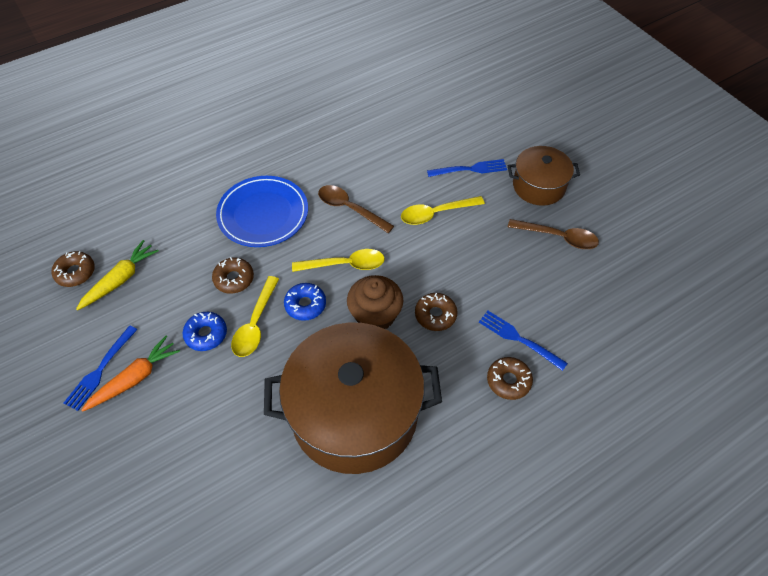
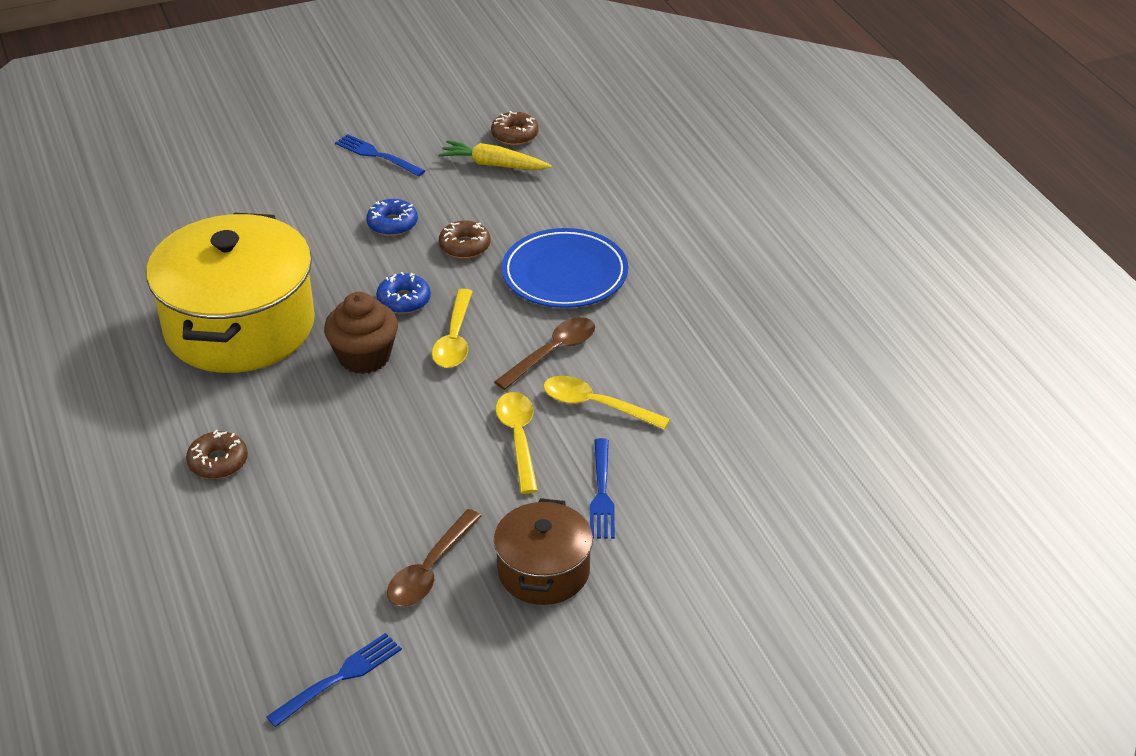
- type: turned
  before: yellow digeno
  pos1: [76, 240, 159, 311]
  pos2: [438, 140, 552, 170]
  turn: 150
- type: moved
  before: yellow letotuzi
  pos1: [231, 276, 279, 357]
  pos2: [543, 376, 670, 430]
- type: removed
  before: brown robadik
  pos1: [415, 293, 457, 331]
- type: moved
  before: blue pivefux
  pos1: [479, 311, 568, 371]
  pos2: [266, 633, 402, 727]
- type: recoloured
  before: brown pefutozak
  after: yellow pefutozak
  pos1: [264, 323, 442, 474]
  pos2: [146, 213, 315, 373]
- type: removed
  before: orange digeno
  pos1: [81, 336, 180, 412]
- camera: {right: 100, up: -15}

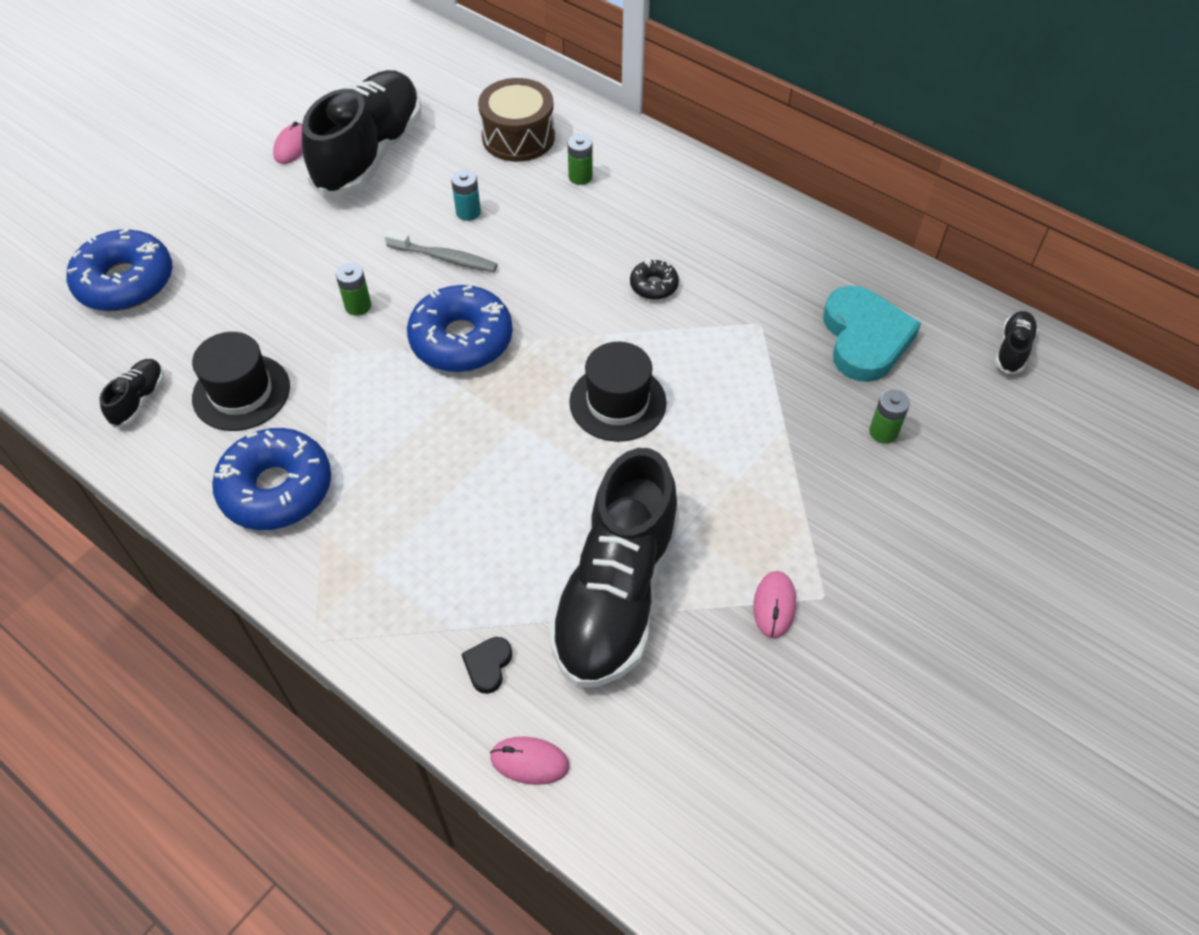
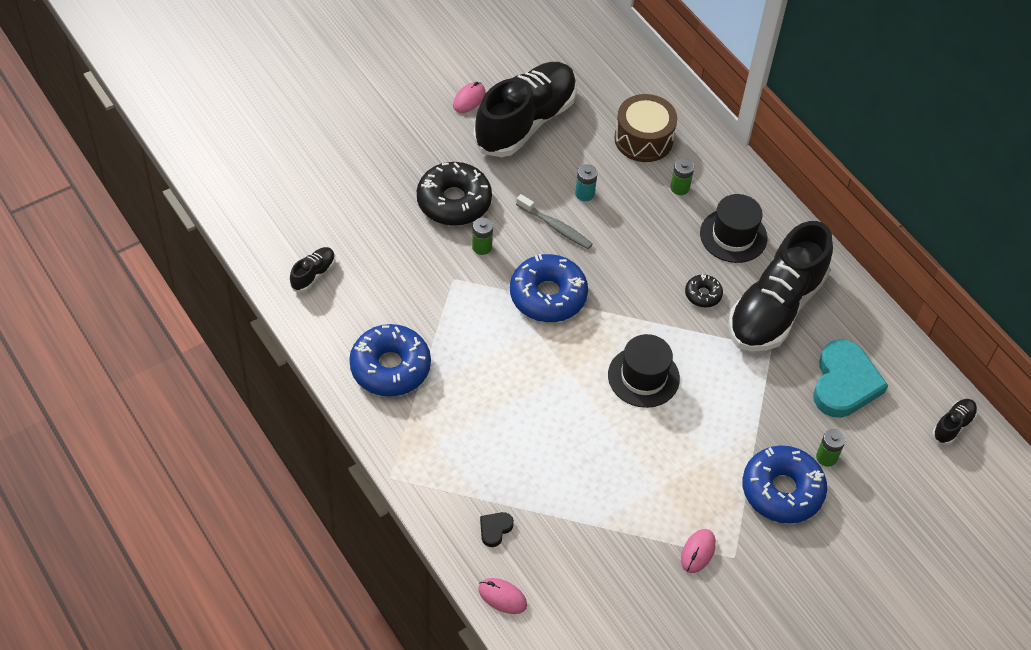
- type: moved
  before: blue robadik
  pos1: [67, 229, 173, 311]
  pos2: [742, 445, 827, 524]
- type: moved
  before: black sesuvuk
  pos1: [192, 332, 290, 431]
  pos2: [700, 194, 767, 263]
- type: moved
  before: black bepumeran
  pos1: [549, 448, 679, 687]
  pos2: [728, 221, 833, 351]
- type: added
  after: black robadik
  pos2: [417, 162, 492, 226]
- camera: {right: 15, up: 0}

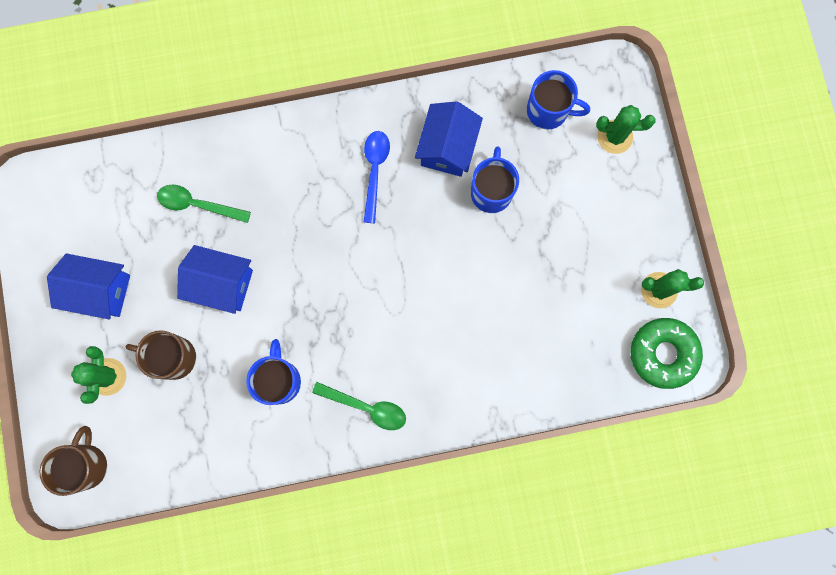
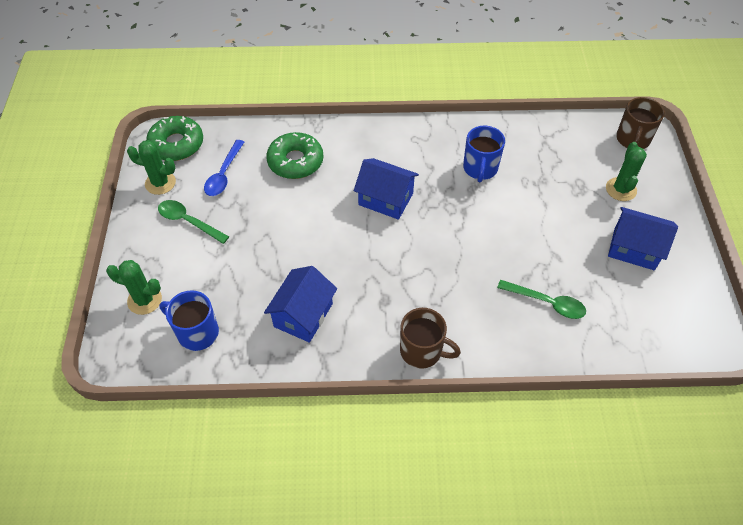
- type: moved
  before: blue letotuzi
  pos1: [364, 131, 390, 223]
  pos2: [204, 140, 244, 196]
- type: removed
  before: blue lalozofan
  pos1: [471, 146, 519, 213]
- type: moved
  before: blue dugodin
  pos1: [177, 245, 253, 314]
  pos2: [354, 158, 419, 220]
- type: moved
  before: brown lalozofan
  pos1: [126, 330, 196, 380]
  pos2: [400, 308, 461, 369]
- type: moved
  before: green letotuzi
  pos1: [312, 382, 406, 430]
  pos2: [158, 200, 229, 244]
- type: added
  after: green robadik
  pos2: [266, 132, 323, 179]
- camera: {right: -170, up: -25}

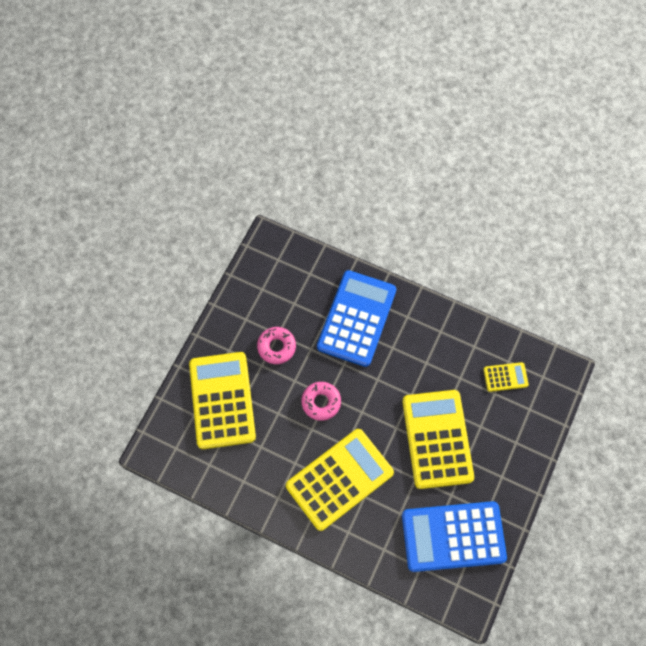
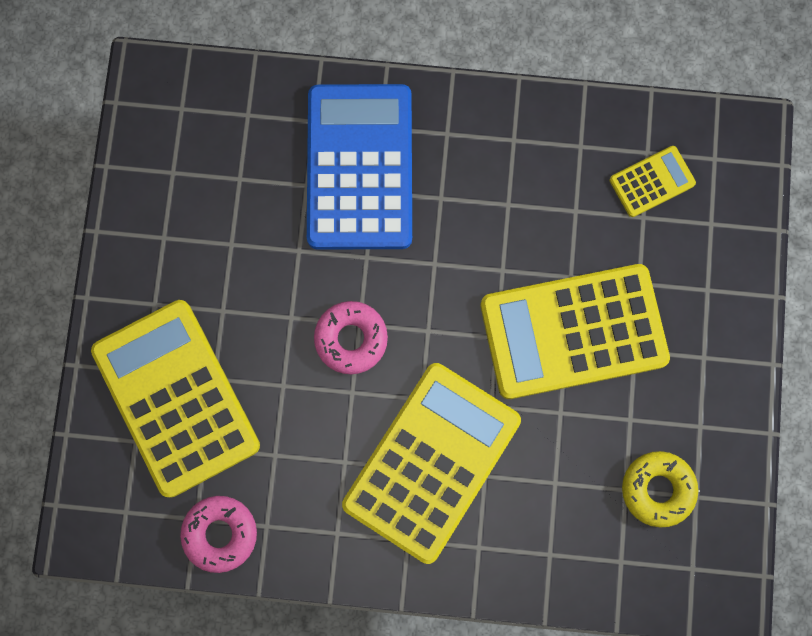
- type: moved
  before: pink robadik
  pos1: [257, 327, 296, 364]
  pos2: [180, 496, 257, 573]
- type: turned
  before: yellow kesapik
  pos1: [402, 390, 474, 489]
  pos2: [481, 264, 670, 399]
  turn: -75
- type: replaced
  before: blue kesapik
  after: yellow robadik
  pos1: [402, 501, 507, 572]
  pos2: [622, 451, 698, 527]
- camera: {right: -20, up: 10}

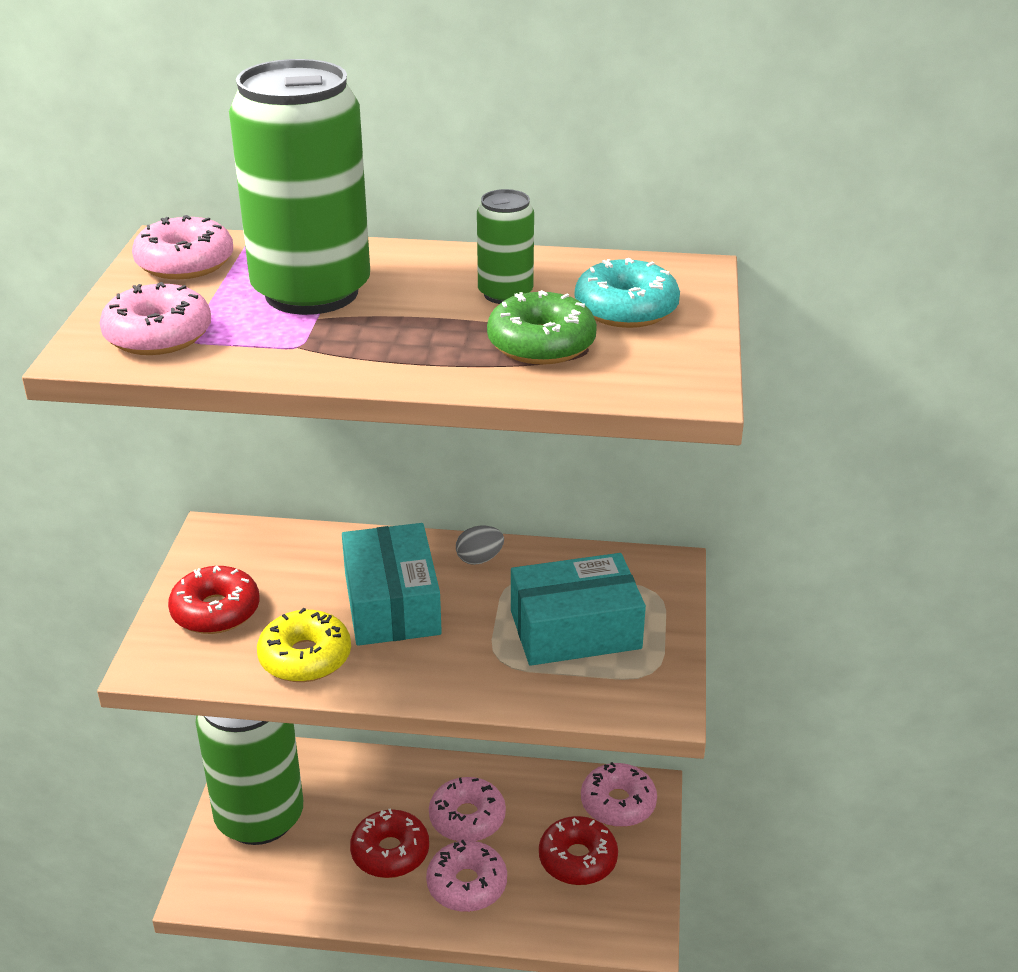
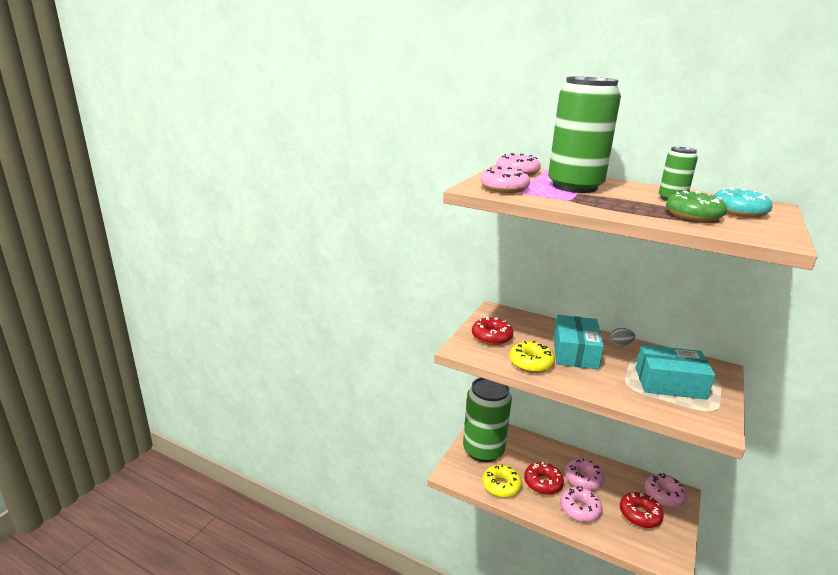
- type: added
  after: yellow robadik
  pos2: [482, 465, 522, 498]
- camera: {right: 20, up: -10}

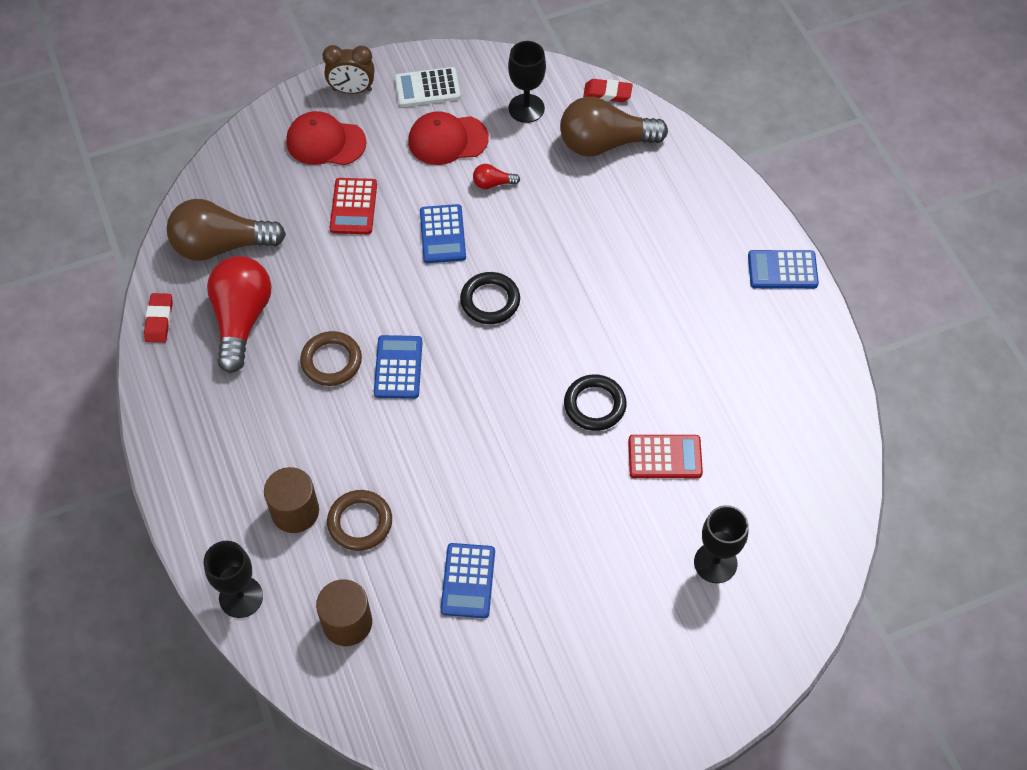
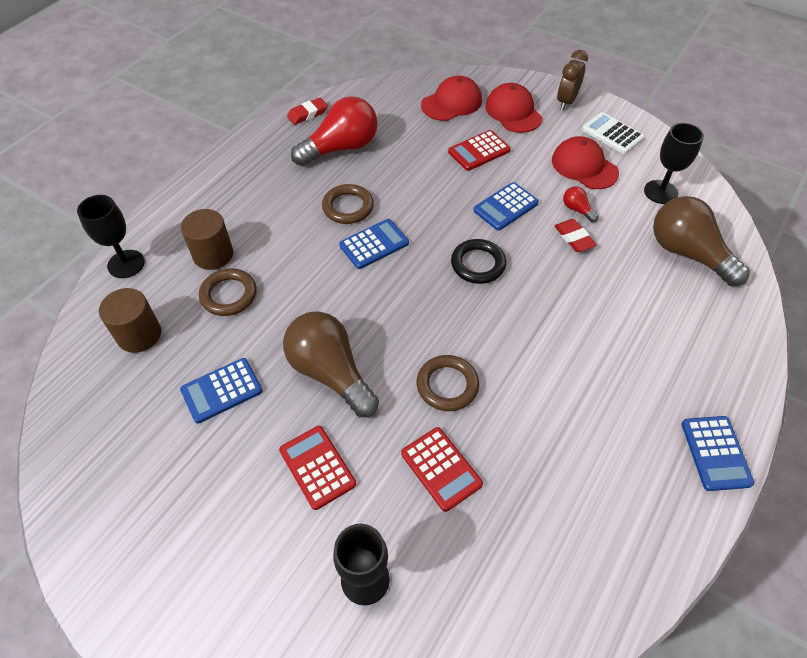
- type: turned
  before: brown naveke
  pos1: [322, 45, 374, 94]
  pos2: [557, 50, 588, 110]
  turn: 60
- type: moved
  before: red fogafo
  pos1: [583, 79, 633, 102]
  pos2: [555, 219, 597, 252]
- type: moved
  before: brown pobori
  pos1: [167, 199, 286, 261]
  pos2: [283, 311, 379, 417]
- type: turned
  before: blue kesapik
  pos1: [748, 250, 819, 289]
  pos2: [681, 416, 754, 491]
  turn: -150
- type: recoloured
  before: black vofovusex
  after: brown vofovusex
  pos1: [564, 374, 627, 431]
  pos2: [417, 355, 479, 411]
- type: added
  after: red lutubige
  pos2: [421, 76, 482, 121]
- type: added
  after: red kesapik
  pos2: [279, 426, 356, 510]
- camera: {right: 55, up: -5}

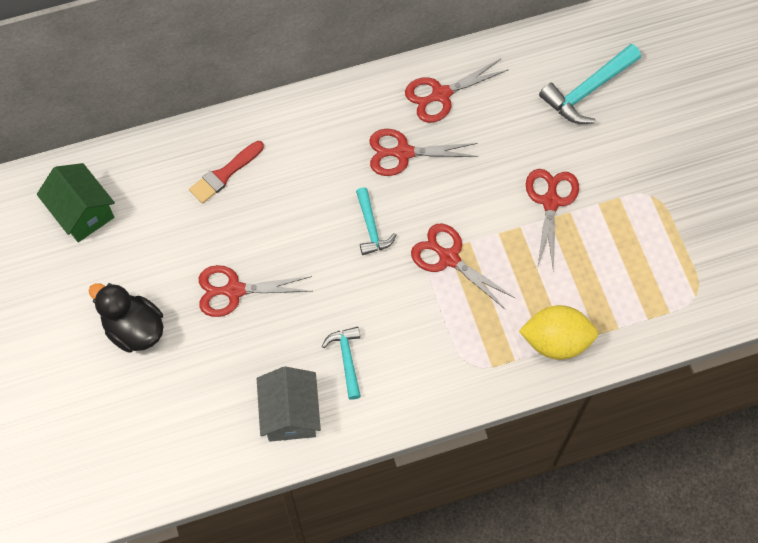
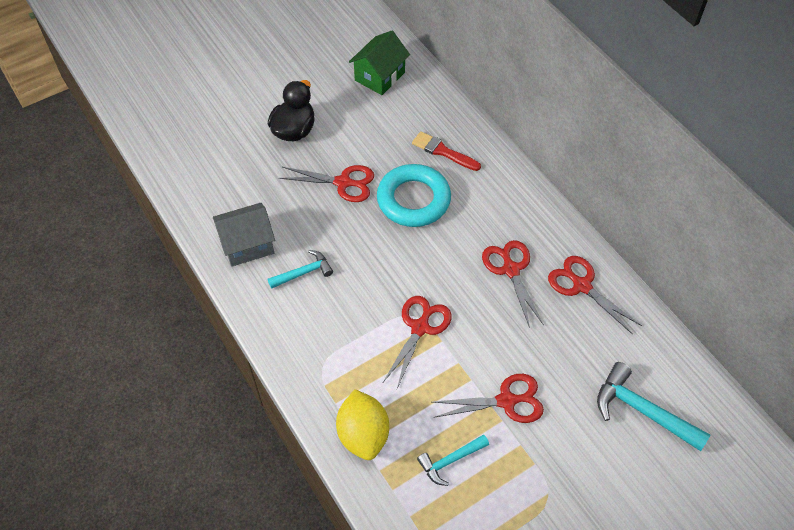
- type: moved
  before: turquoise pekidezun
  pos1: [356, 187, 396, 255]
  pos2: [417, 435, 489, 486]
- type: turned
  before: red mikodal
  pos1: [199, 265, 312, 317]
  pos2: [279, 165, 374, 202]
  turn: 120
- type: added
  after: turquoise vofovusex
  pos2: [377, 164, 451, 227]
- camera: {right: 75, up: -10}

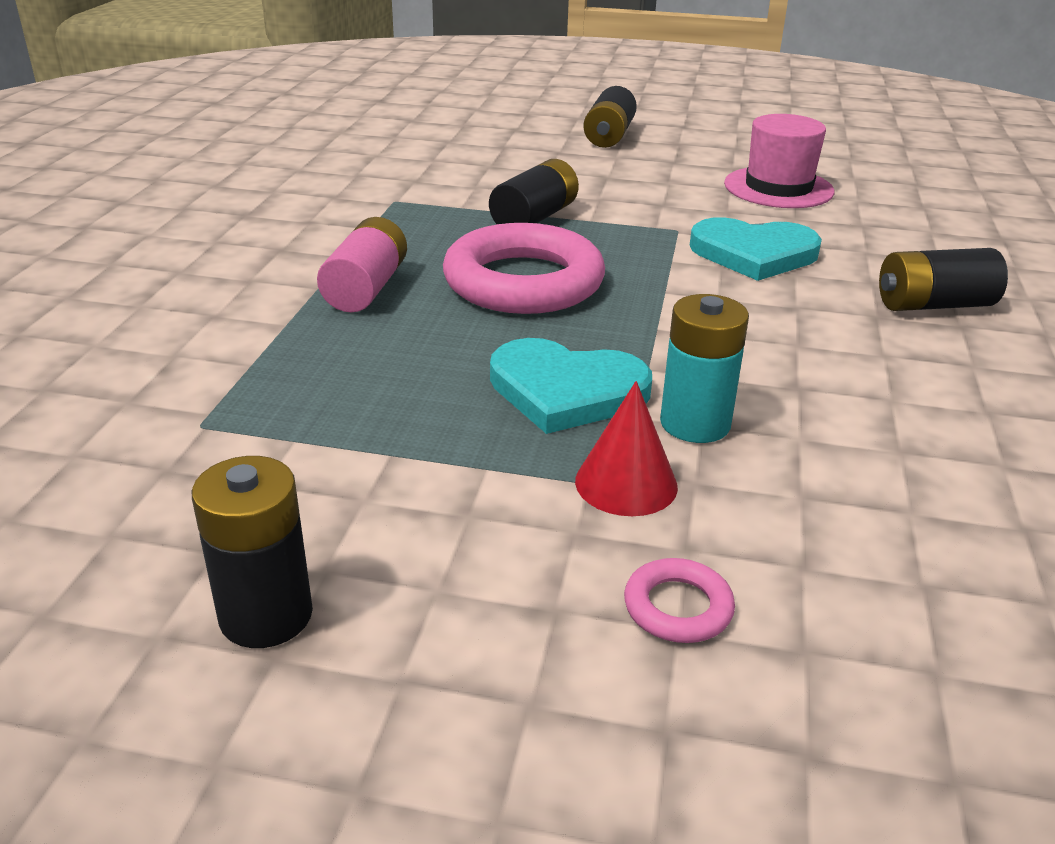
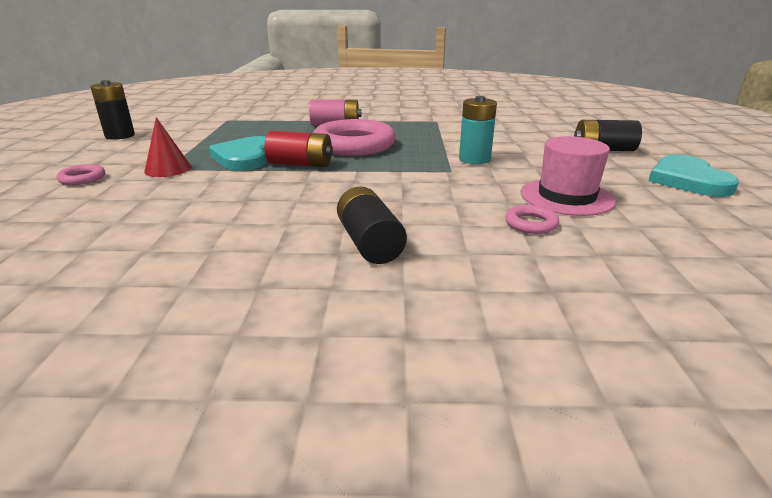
- type: removed
  before: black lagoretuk
  pos1: [489, 159, 579, 224]
- type: moved
  before: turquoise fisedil
  pos1: [689, 217, 822, 281]
  pos2: [648, 154, 739, 197]
- type: moved
  before: turquoise lagoretuk
  pos1: [660, 294, 749, 443]
  pos2: [459, 96, 497, 164]
- type: added
  after: red lagoretuk
  pos2: [264, 131, 333, 167]
- type: added
  after: pink vofovusex
  pos2: [505, 205, 559, 234]
- camera: {right: 80, up: -5}

